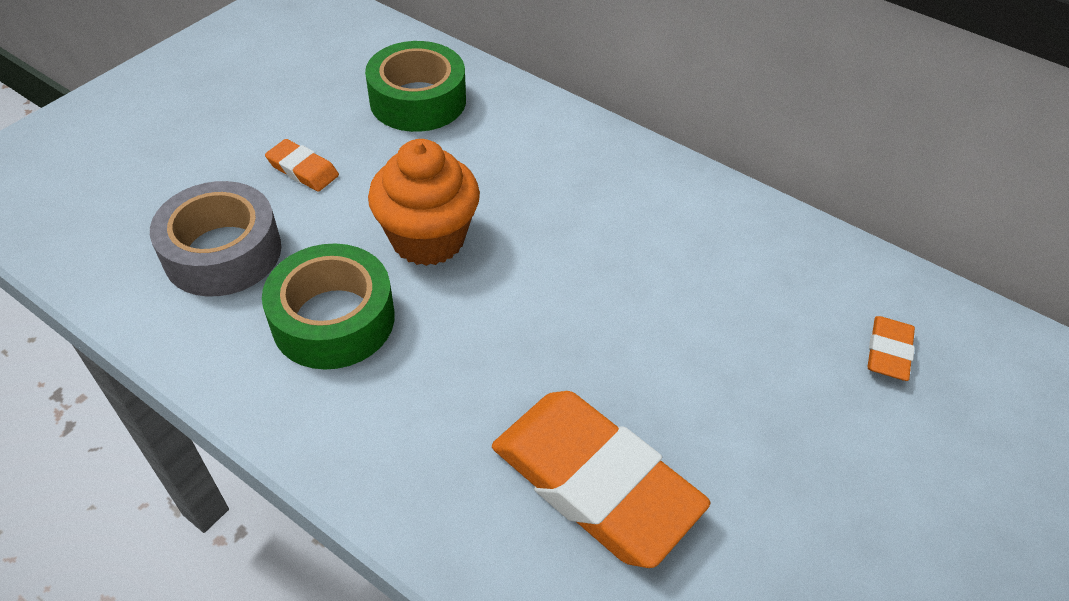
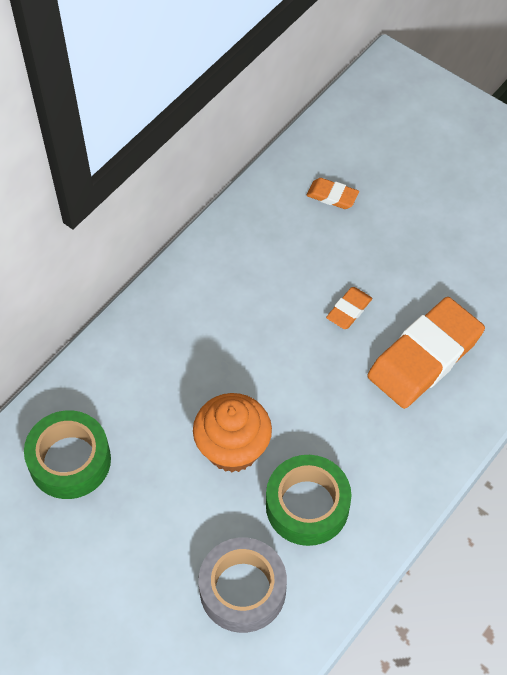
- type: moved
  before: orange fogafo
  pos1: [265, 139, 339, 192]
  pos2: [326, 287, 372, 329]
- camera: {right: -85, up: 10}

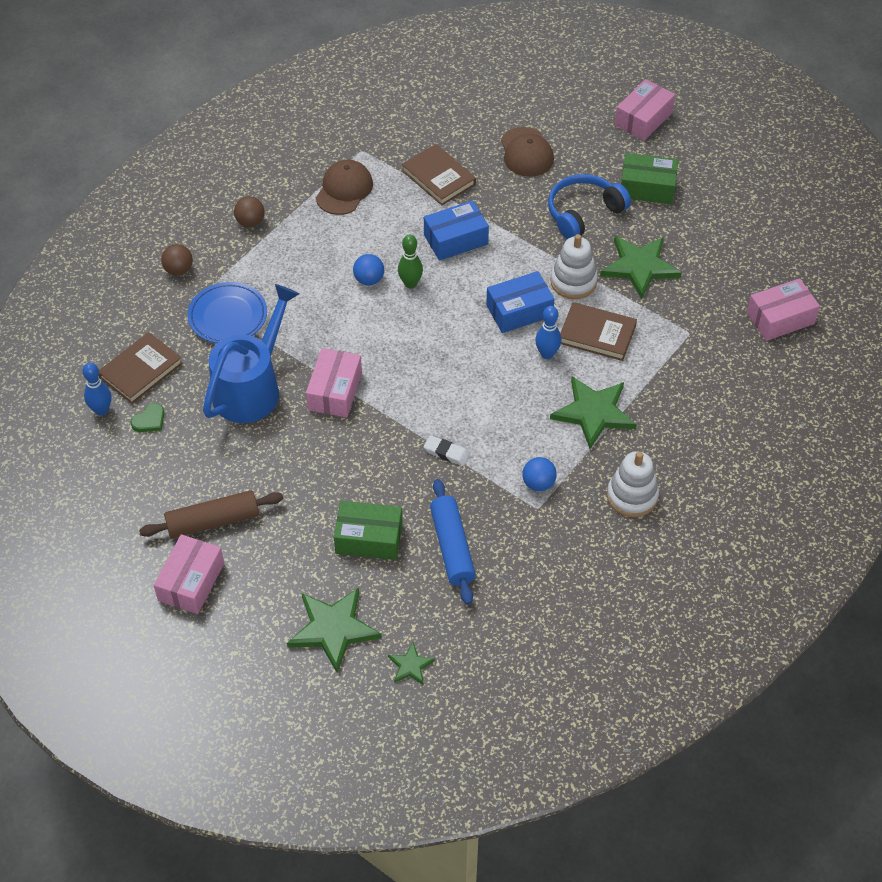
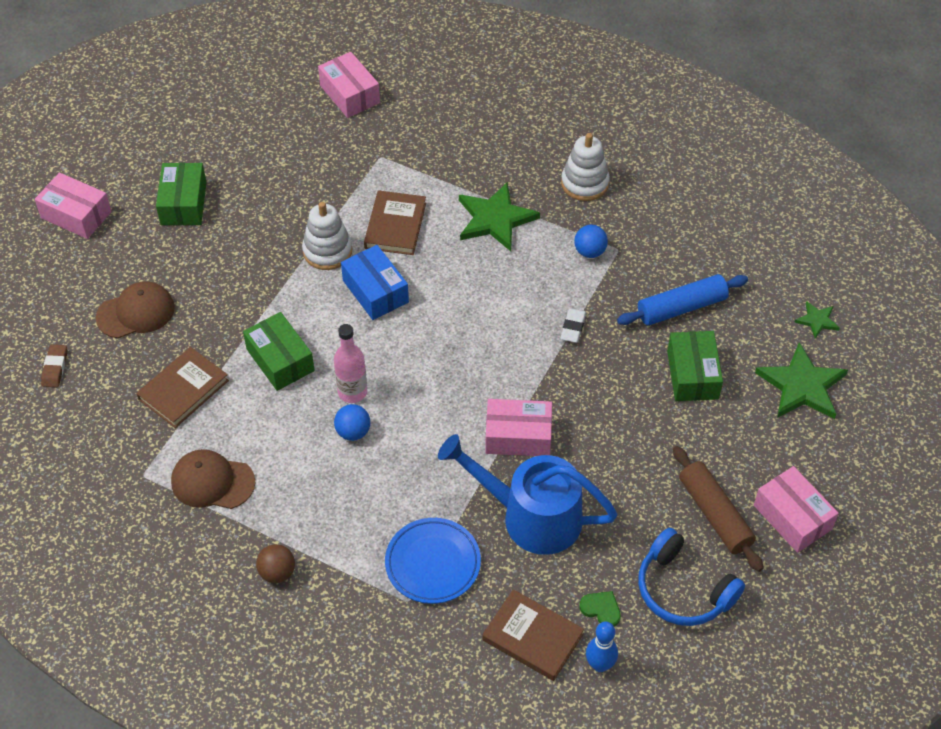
- type: moved
  before: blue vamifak
  pos1: [548, 174, 631, 239]
  pos2: [638, 528, 745, 626]
- type: recoloured
  before: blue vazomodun
  after: green vazomodun
  pos1: [424, 200, 489, 261]
  pos2: [243, 312, 315, 391]
- type: replaced
  before: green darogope
  after: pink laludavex
  pos1: [398, 234, 423, 288]
  pos2: [334, 324, 367, 403]
- type: removed
  before: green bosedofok
  pos1: [600, 236, 682, 299]
- type: removed
  before: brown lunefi
  pos1: [161, 244, 193, 276]
- type: removed
  before: blue darogope
  pos1: [535, 306, 562, 359]
- type: turned
  before: pink vazomodun
  pos1: [154, 534, 224, 614]
  pos2: [754, 466, 839, 553]
  turn: 45
- type: added
  after: brown fogafo
  pos2: [41, 344, 67, 387]
- camera: {right: -100, up: 0}

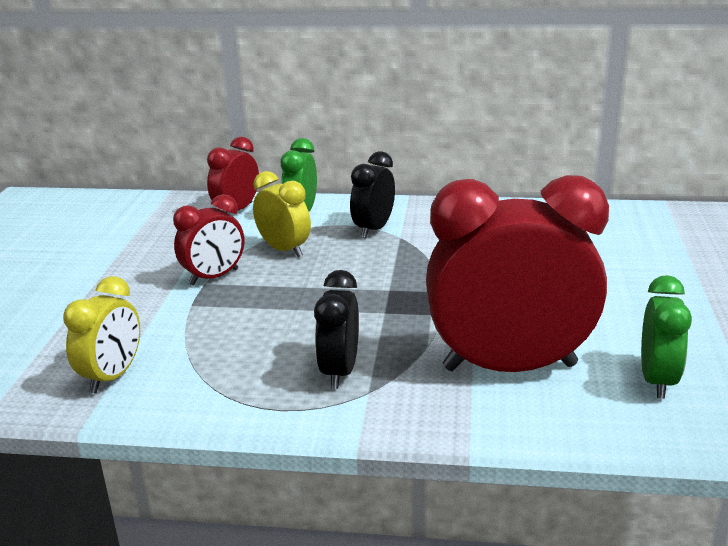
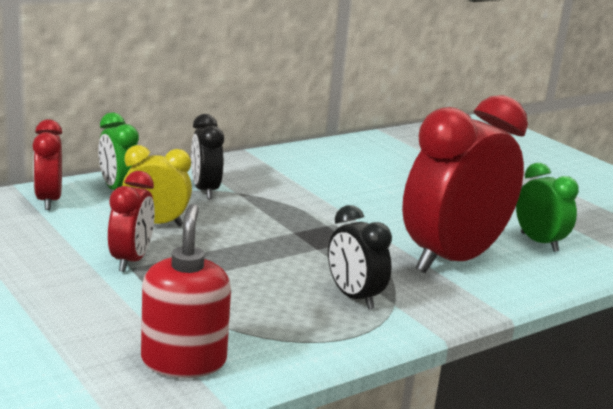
- type: replaced
  before: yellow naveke
  after: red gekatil
  pos1: [63, 276, 140, 393]
  pos2: [141, 204, 231, 378]
- camera: {right: -45, up: -5}

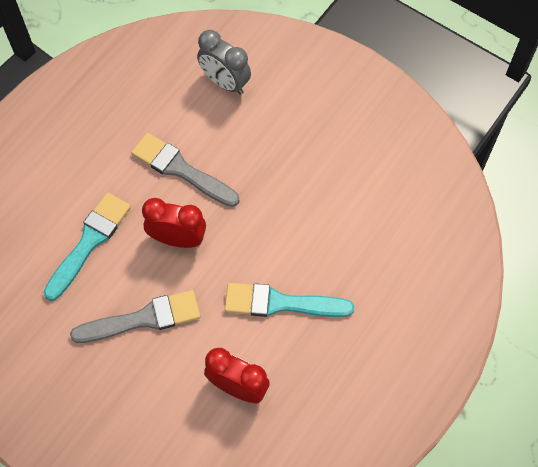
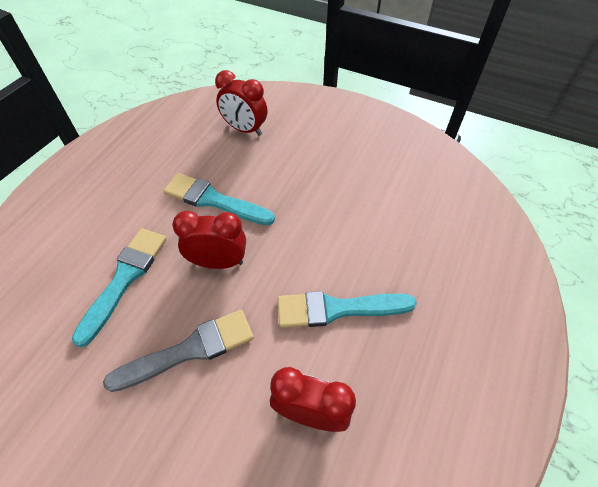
- type: recoloured
  before: grey naveke
  after: red naveke
  pos1: [197, 30, 251, 95]
  pos2: [215, 70, 268, 136]
- type: recoloured
  before: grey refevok
  after: turquoise refevok
  pos1: [131, 133, 239, 207]
  pos2: [163, 173, 275, 225]
- camera: {right: -10, up: -10}

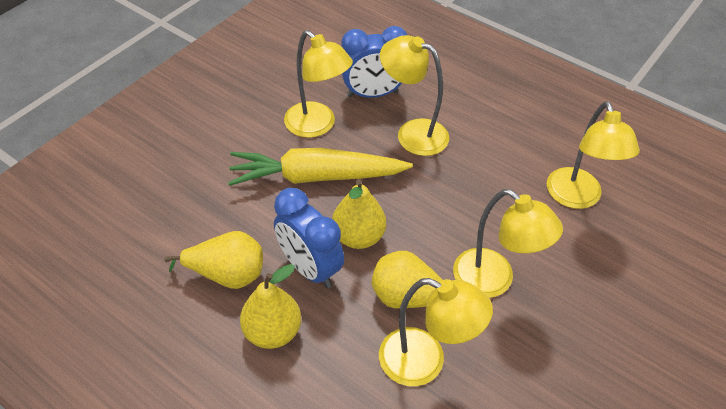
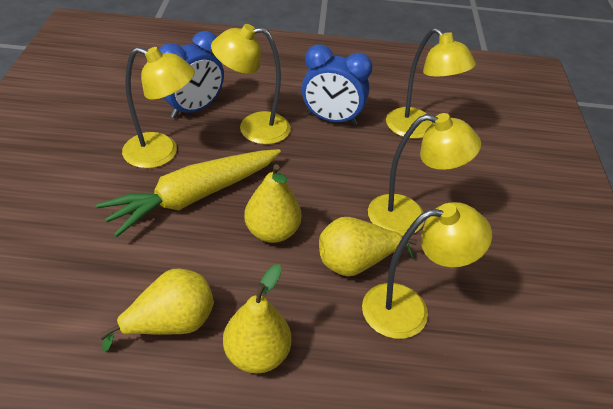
- type: moved
  before: blue naveke
  pos1: [274, 188, 344, 288]
  pos2: [302, 45, 373, 125]
- camera: {right: -35, up: -5}

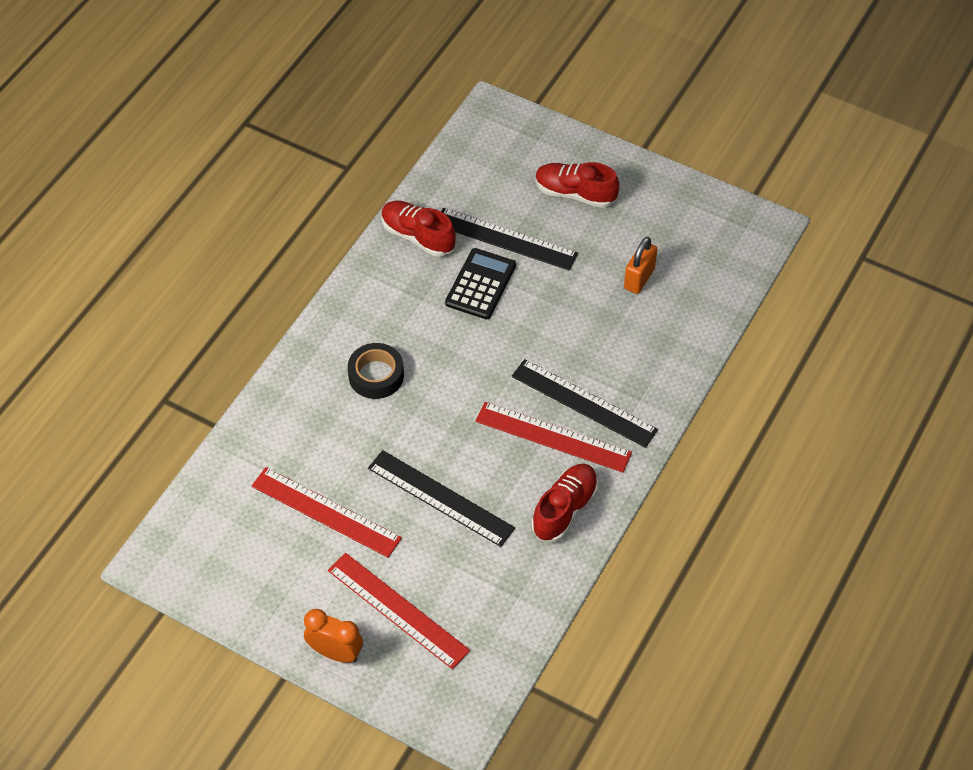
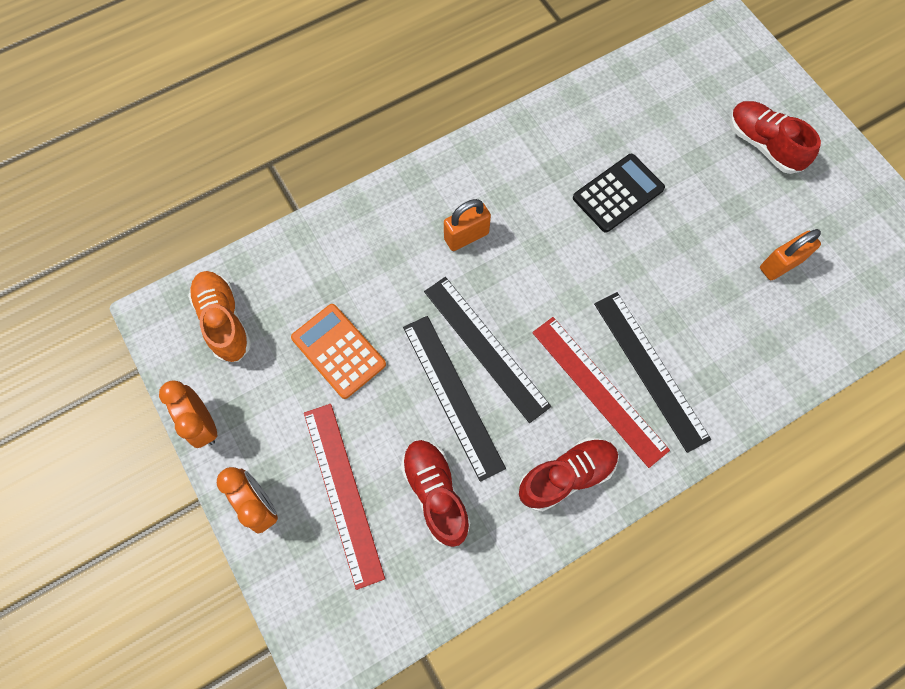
- type: moved
  before: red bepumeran
  pos1: [382, 201, 456, 257]
  pos2: [401, 440, 470, 547]
- type: moved
  before: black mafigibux
  pos1: [441, 208, 578, 271]
  pos2: [424, 277, 551, 423]
- type: replaced
  before: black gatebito
  after: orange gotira
  pos1: [348, 343, 404, 399]
  pos2: [444, 199, 491, 251]
- type: replaced
  before: red mafigibux
  after: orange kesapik
  pos1: [252, 467, 402, 558]
  pos2: [291, 304, 386, 399]
- type: added
  after: orange bepumeran
  pos2: [188, 271, 251, 362]
- type: added
  after: orange naveke
  pos2: [159, 380, 217, 448]
- camera: {right: 30, up: 15}

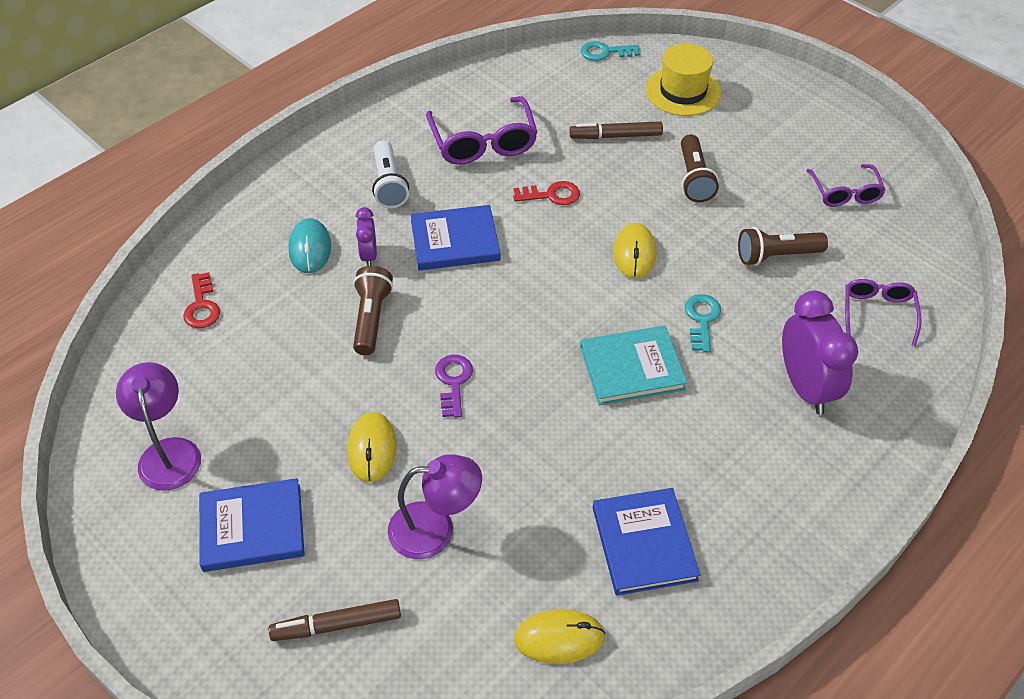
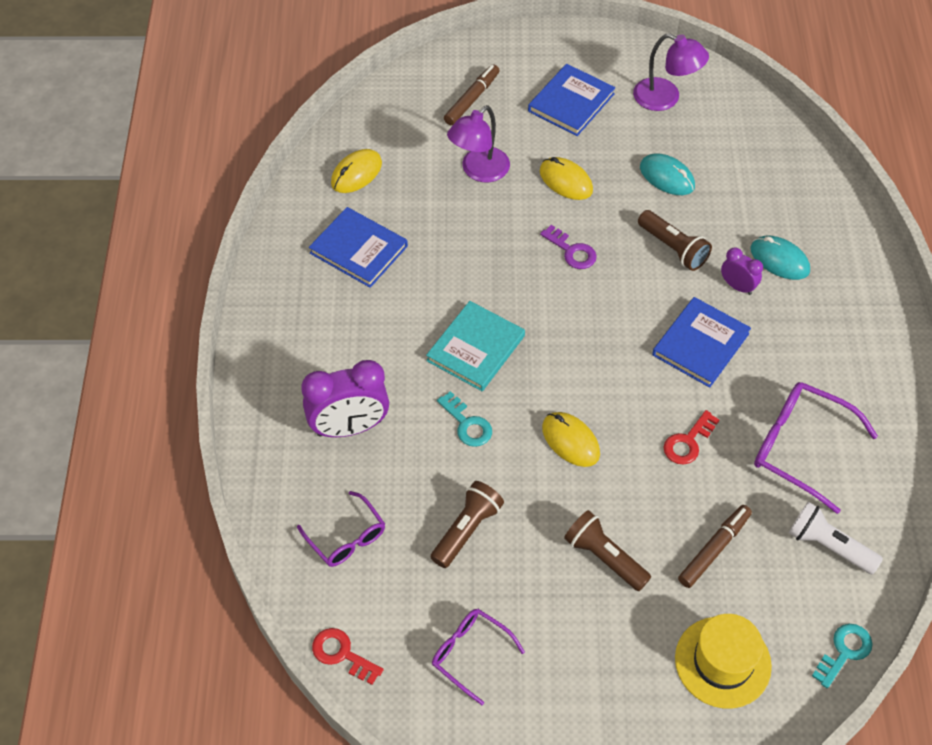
- type: moved
  before: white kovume
  pos1: [372, 140, 409, 208]
  pos2: [789, 502, 883, 574]
- type: moved
  before: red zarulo
  pos1: [183, 272, 220, 328]
  pos2: [312, 628, 384, 685]
- type: turned
  before: purple naveke
  pos1: [782, 291, 858, 415]
  pos2: [301, 360, 389, 437]
  turn: -45
- type: added
  after: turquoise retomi
  pos2: [640, 153, 695, 195]
- camera: {right: 135, up: 5}

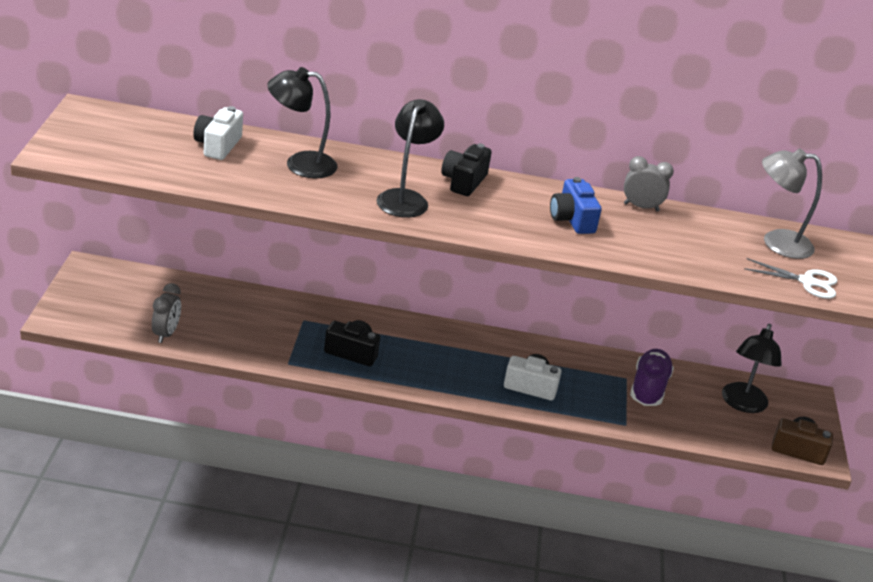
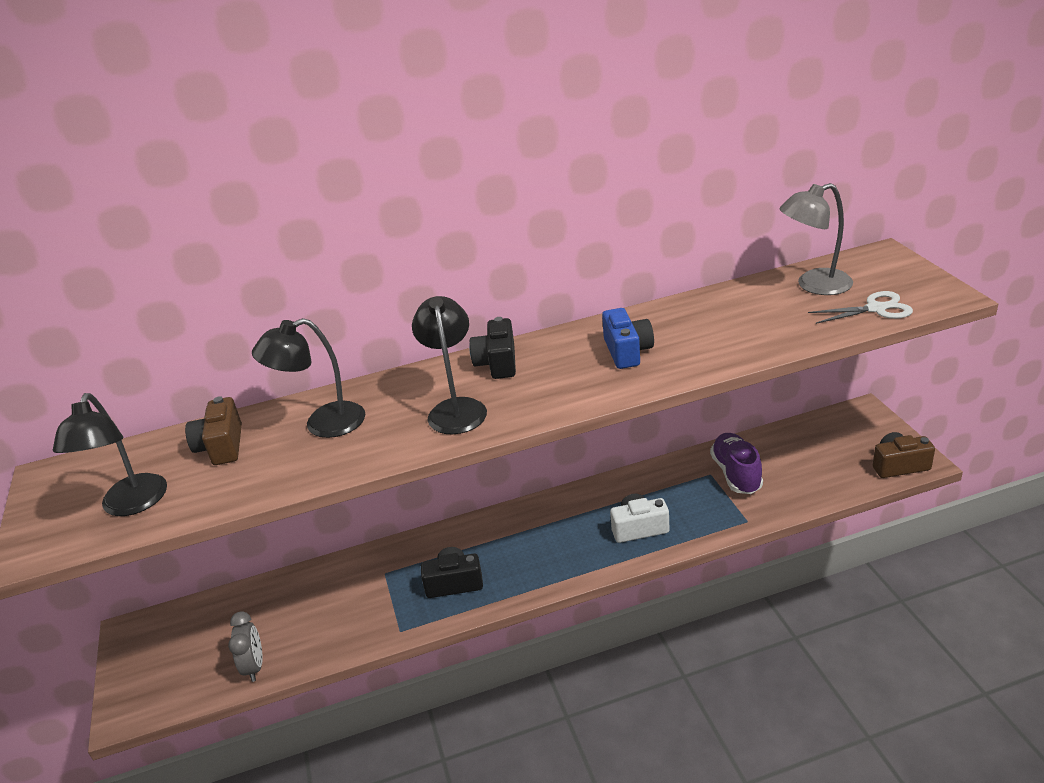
- type: recoloured
  before: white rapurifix
  after: brown rapurifix
  pos1: [193, 106, 243, 160]
  pos2: [185, 396, 242, 465]
- type: removed
  before: grey naveke
  pos1: [624, 156, 674, 211]
- type: turned
  before: blue rapurifix
  pos1: [550, 177, 602, 234]
  pos2: [602, 308, 654, 369]
  turn: -150
- type: moved
  before: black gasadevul
  pos1: [722, 324, 782, 413]
  pos2: [53, 393, 167, 516]
- camera: {right: -15, up: 0}

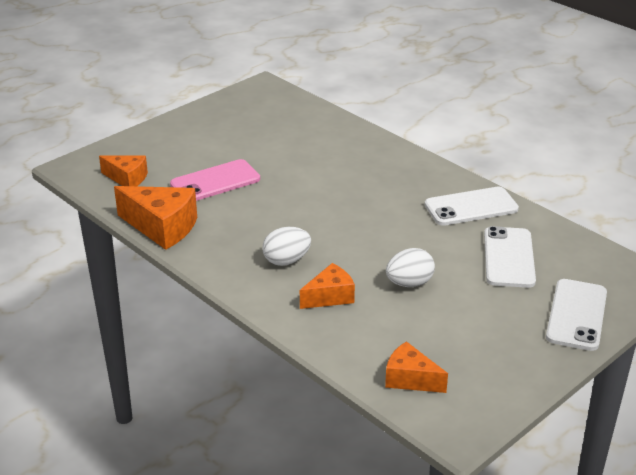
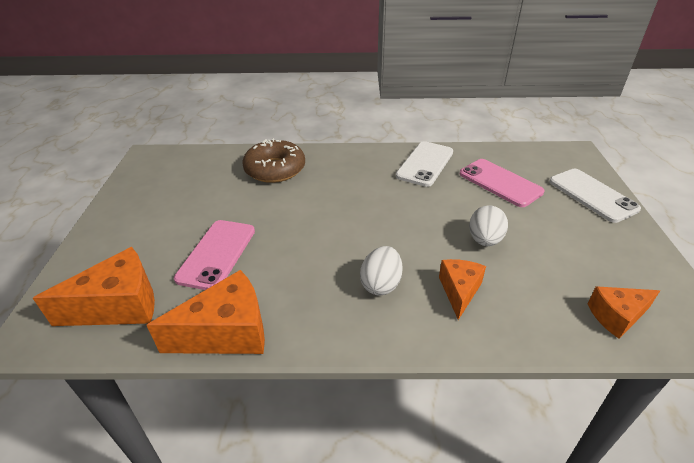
- type: resized
  before: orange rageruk
  pos1: [99, 155, 148, 186]
  pos2: [33, 247, 155, 326]
  scale: 1.62
- type: recoloured
  before: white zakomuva
  after: pink zakomuva
  pos1: [484, 226, 536, 288]
  pos2: [460, 159, 544, 207]
- type: added
  after: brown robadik
  pos2: [243, 138, 305, 183]
- camera: {right: -45, up: 5}

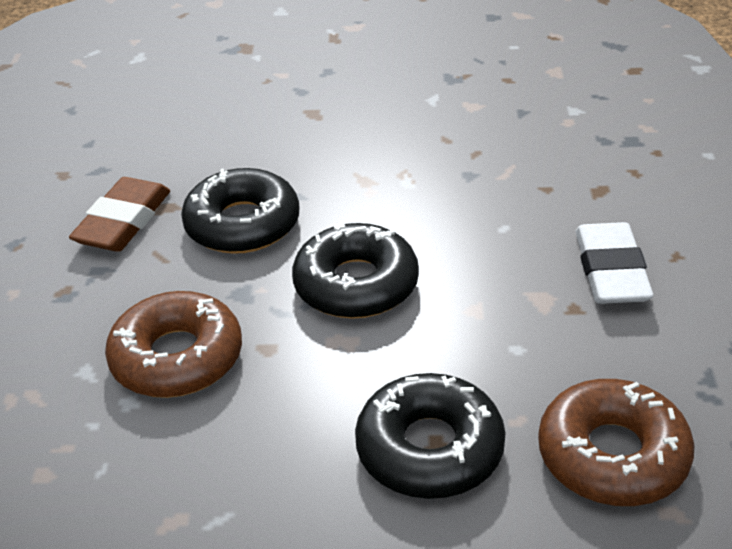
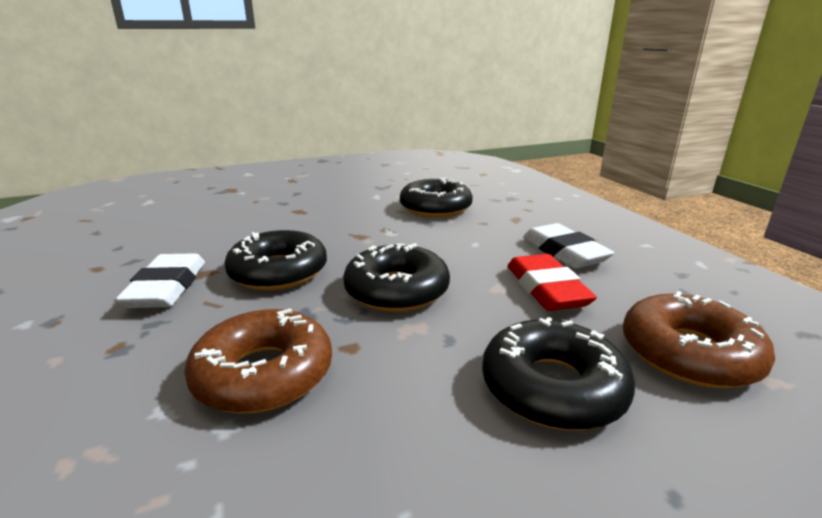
- type: recoloured
  before: brown fogafo
  after: white fogafo
  pos1: [69, 177, 170, 252]
  pos2: [115, 253, 205, 308]
- type: added
  after: black robadik
  pos2: [400, 178, 473, 218]
- type: added
  after: red fogafo
  pos2: [508, 254, 597, 311]
- camera: {right: -25, up: -15}

